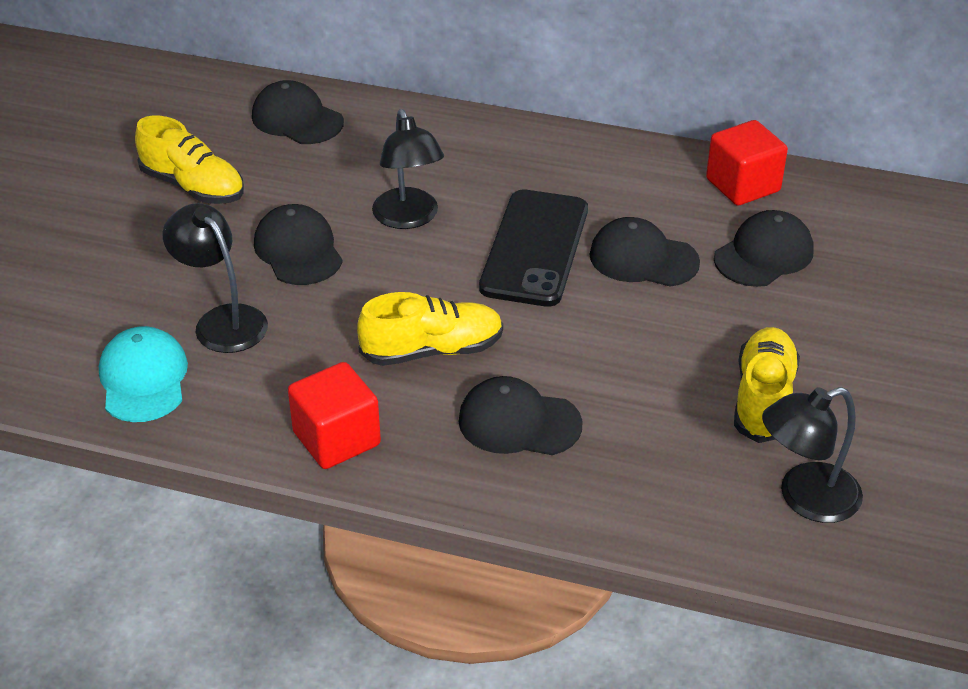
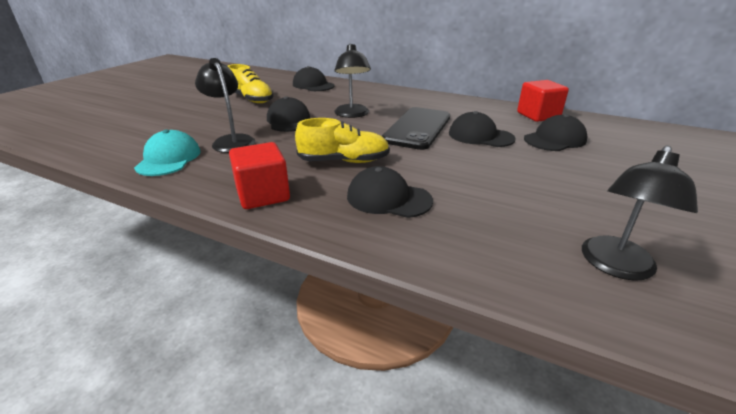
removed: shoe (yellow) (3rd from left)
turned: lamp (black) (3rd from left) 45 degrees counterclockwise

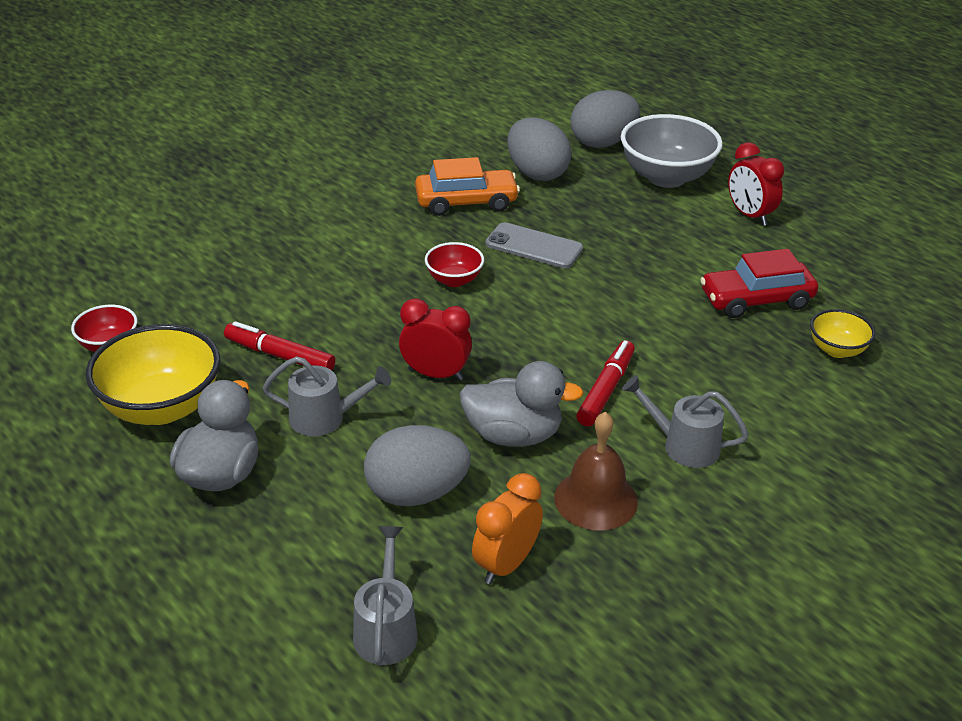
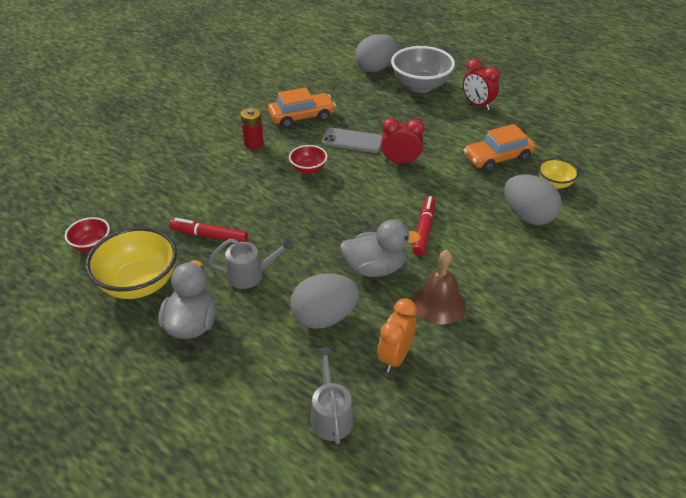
removed: watering can (grey) (3rd from left)
added: battery (red)
moved: egg (grey) (2nd from left in the first image) to egg (grey) (3rd from left); clock (red) (1st from left)
recoloured: car (red) to car (orange) (2nd from left)

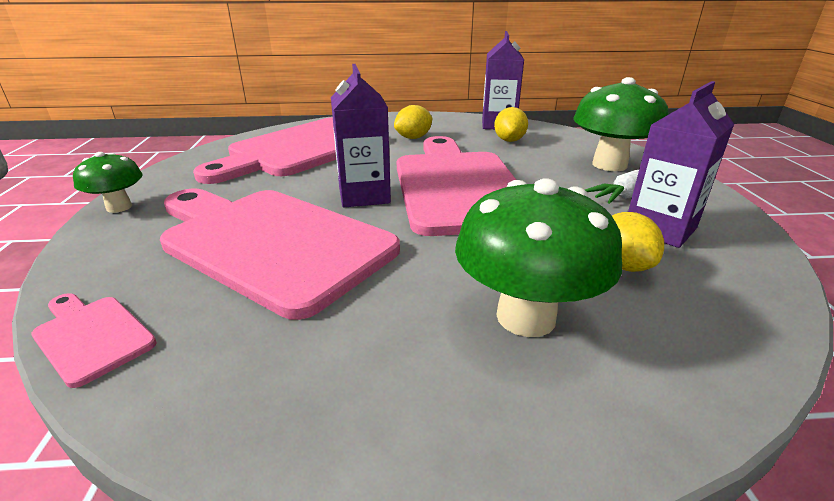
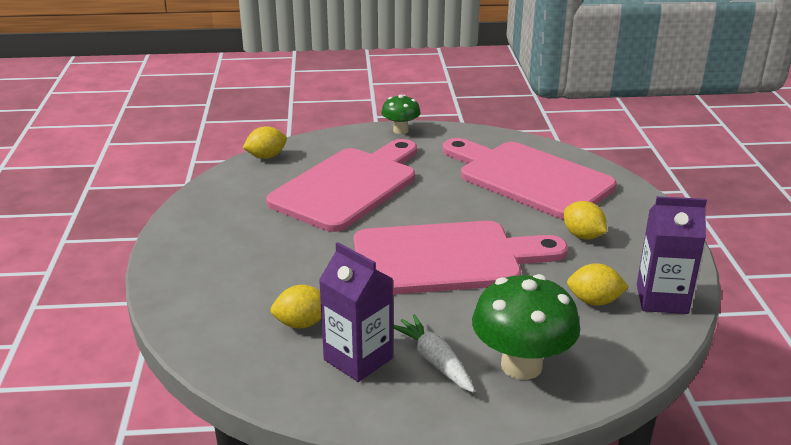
removed: carton (purple) (1st from left); mushroom (green) (2nd from left)
replaced: cutting board (pink) (1st from left) to lemon (yellow) (1st from left)

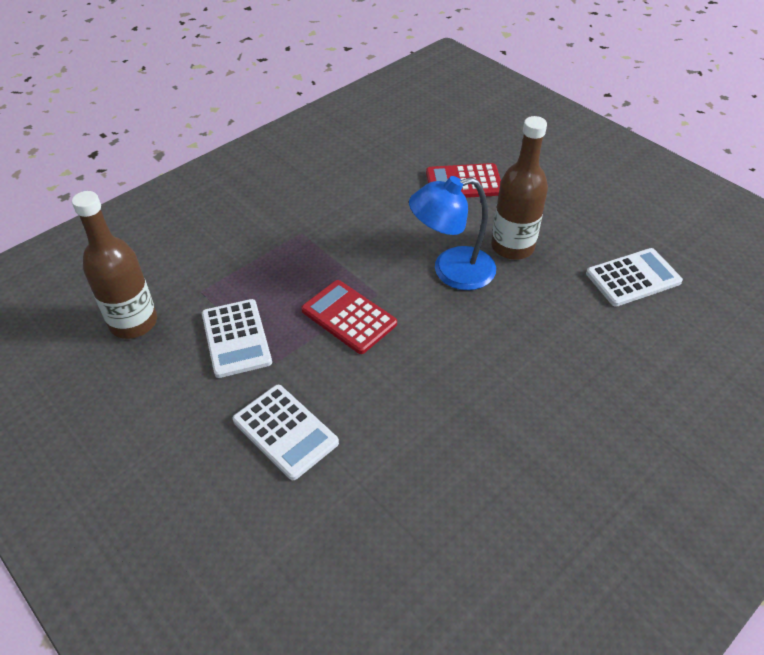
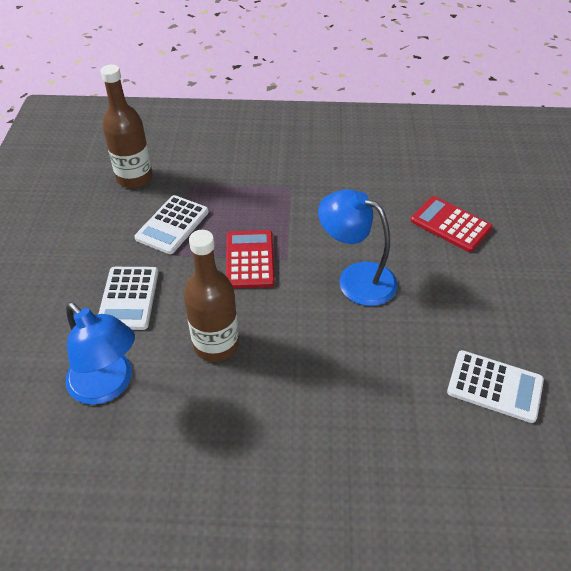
added: lamp (blue) (1st from left)
moved: bottle (brown) (2nd from left)

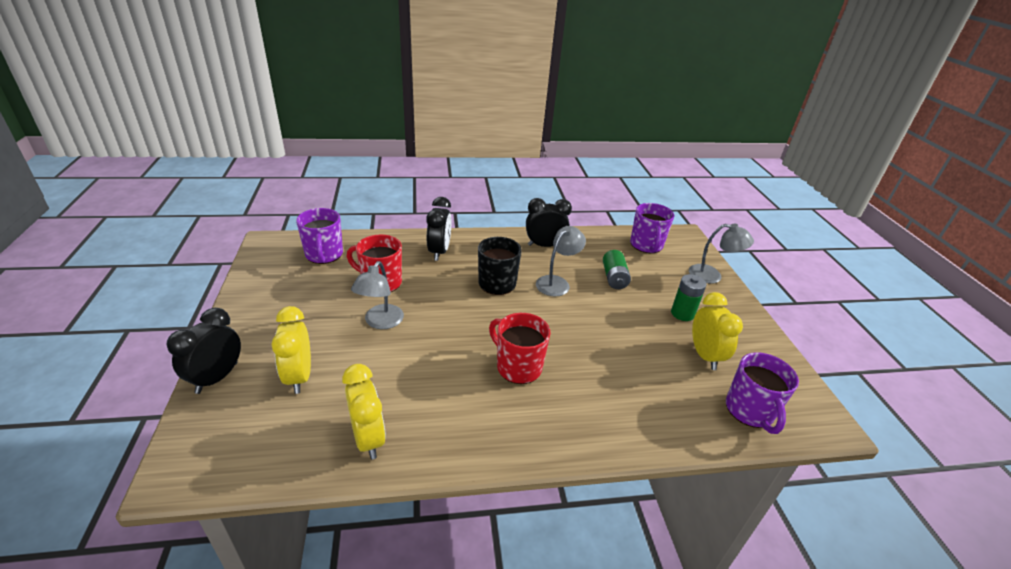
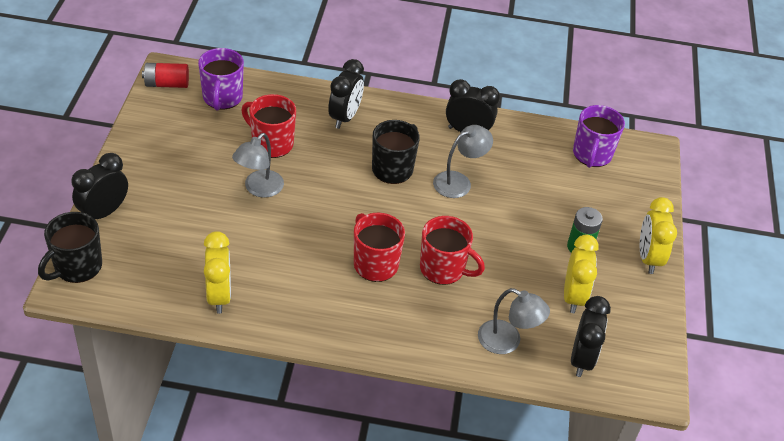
removed: battery (green) (1st from left)
added: battery (red); mug (black) (1st from left); mug (red) (3rd from left)
moved: lamp (grey) (3rd from left); clock (yellow) (1st from left in the first image) to clock (yellow) (3rd from left)
replaced: mug (purple) (3rd from left) to clock (black) (4th from left)

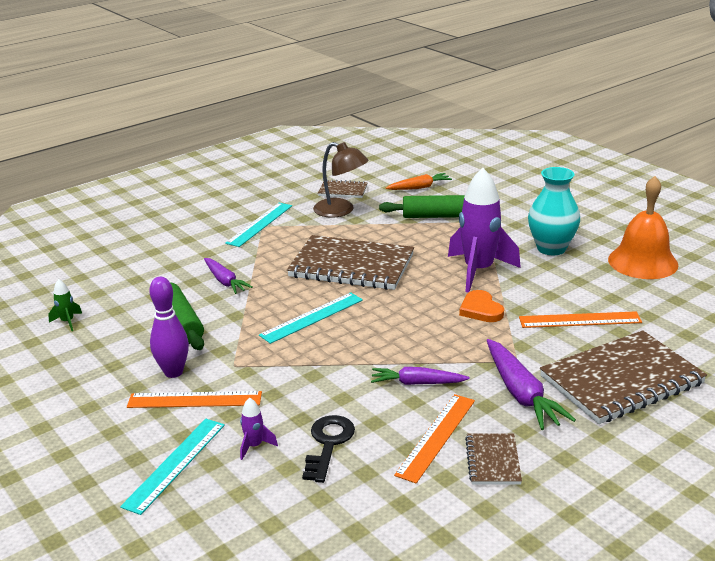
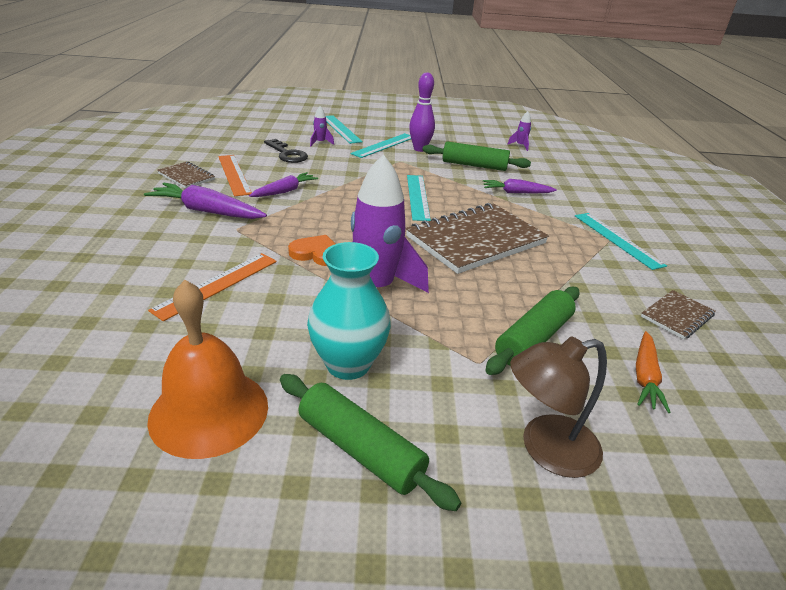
removed: notebook (brown) (4th from left)
added: rolling pin (green) (1st from left)
moved: lamp (brown)
recoloured: rocket (green) to rocket (purple) (3rd from left); ruler (orange) (1st from left) to ruler (turquoise) (2nd from left)

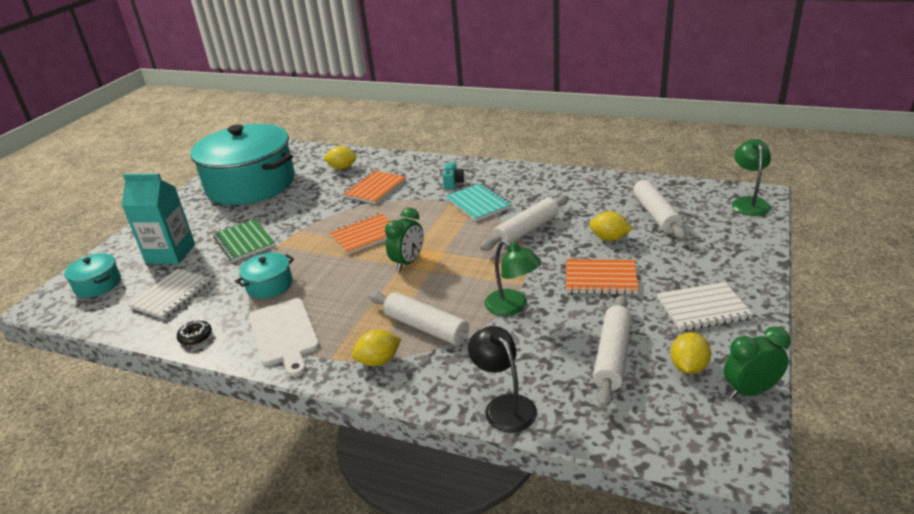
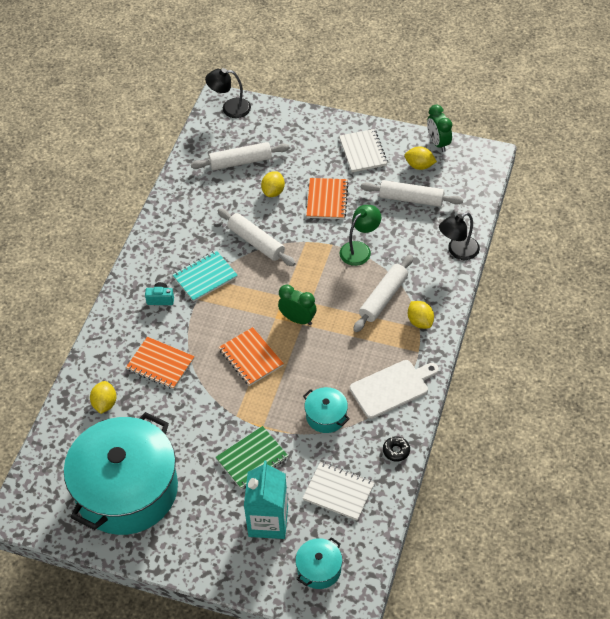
recoloured: lamp (green) (2nd from left) to lamp (black) (1st from left)

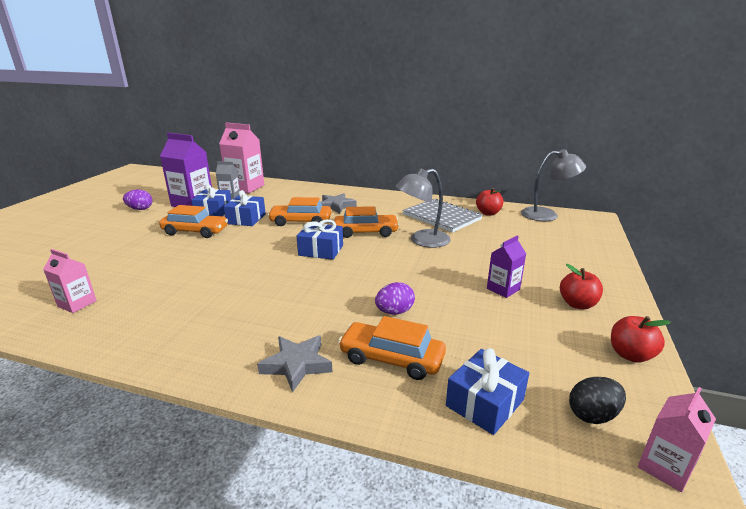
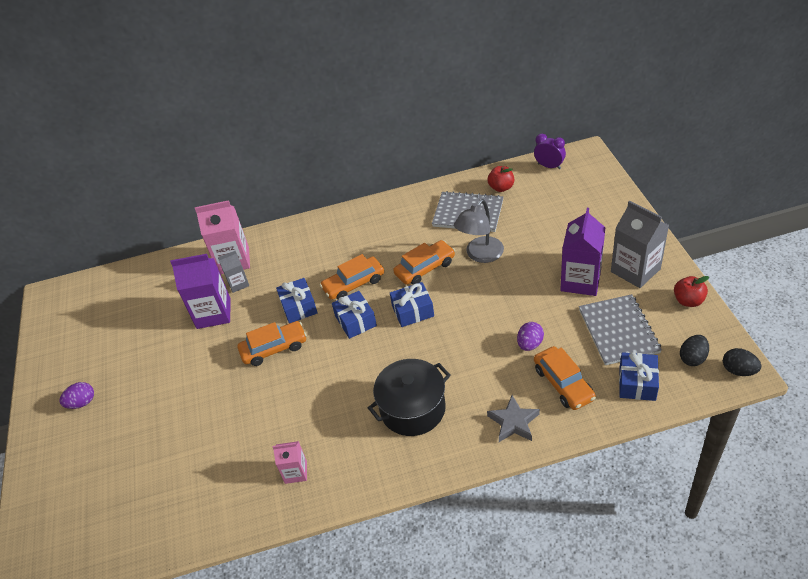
removed: star (grey) (2nd from left)
added: notebook (grey) (2nd from left); pot (black)
moved: gift (blue) (1st from left in the first image) to gift (blue) (2nd from left); egg (purple) (1st from left)
replaced: lamp (grey) (2nd from left) to clock (purple); apple (red) (2nd from left) to carton (grey) (2nd from left); carton (pink) (3rd from left) to egg (black) (2nd from left)
turned: car (orange) (4th from left) 105 degrees counterclockwise
resized: carton (purple) (2nd from left) x1.83

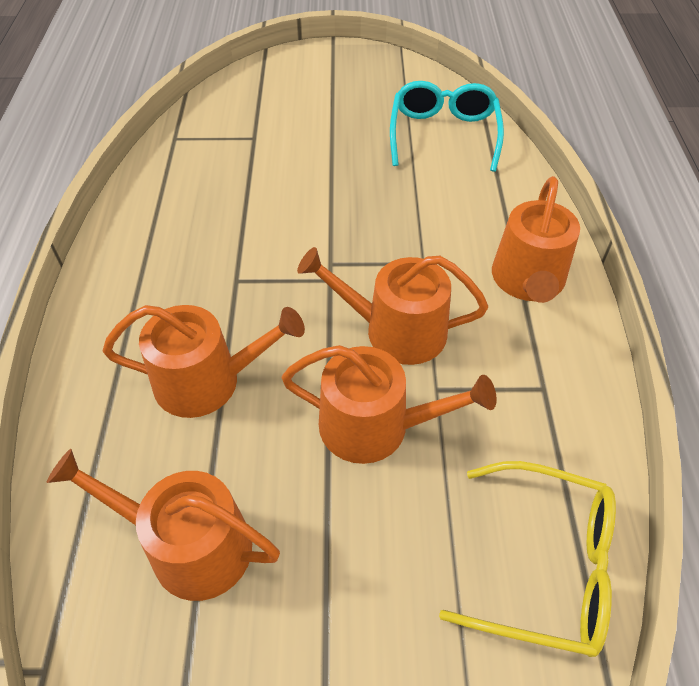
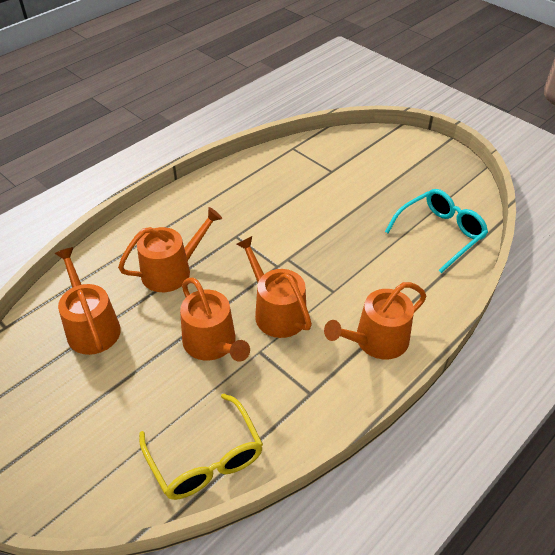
turned: watering can (orange) (2nd from left) 75 degrees counterclockwise

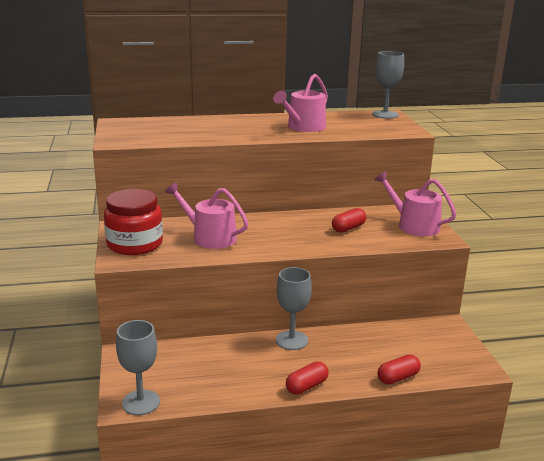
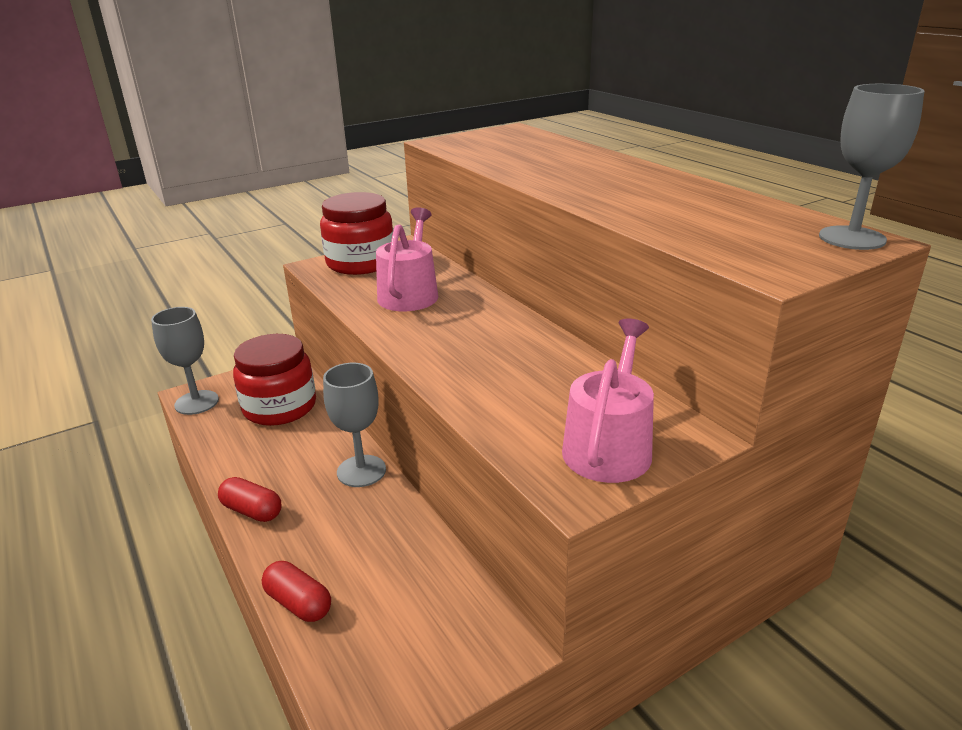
removed: watering can (pink) (2nd from left); capsule (red) (2nd from left)
added: jar (red) (1st from left)

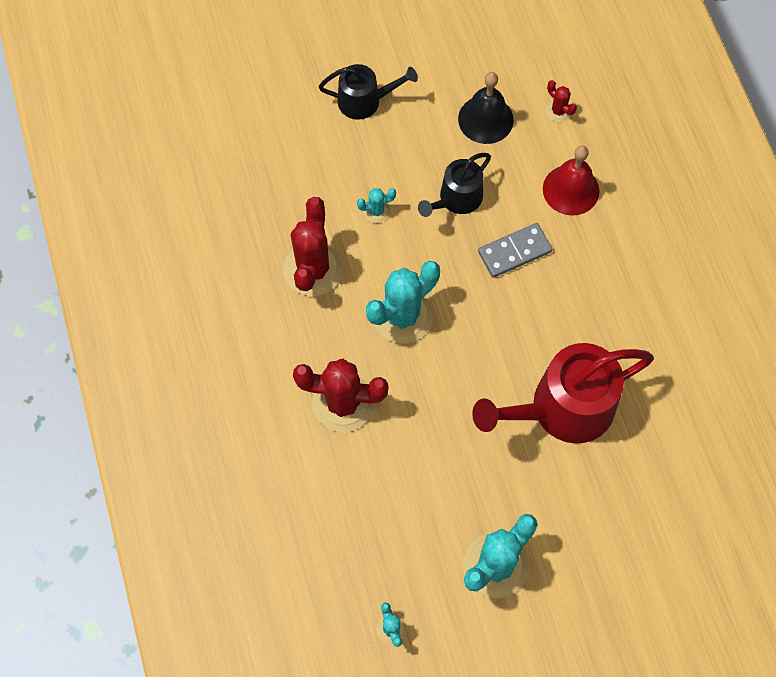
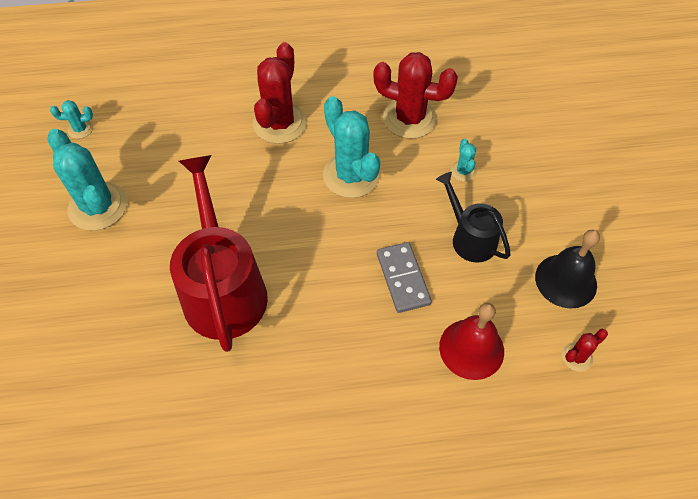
removed: watering can (black) (1st from left)

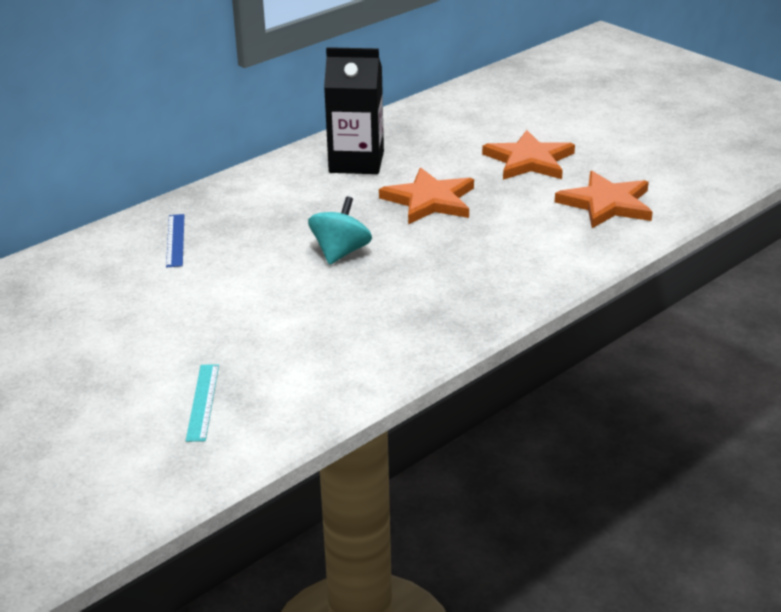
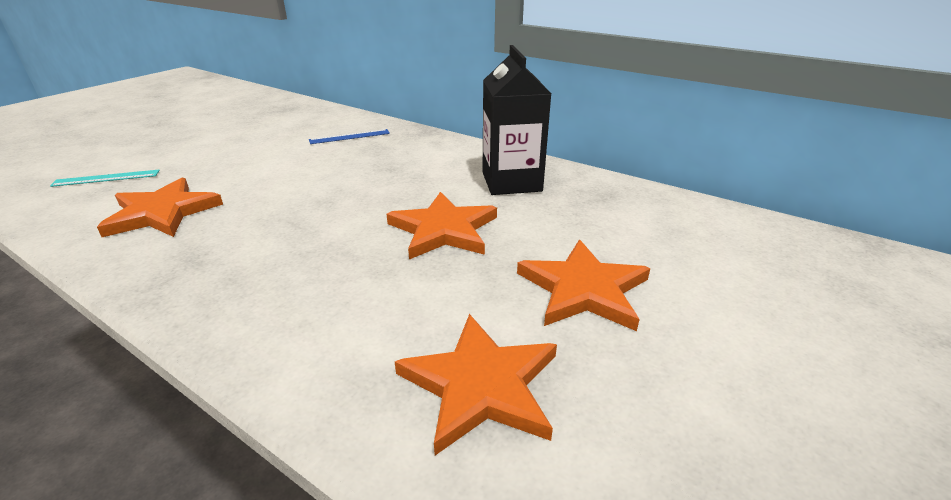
removed: spinning top (turquoise)
added: star (orange) (1st from left)

